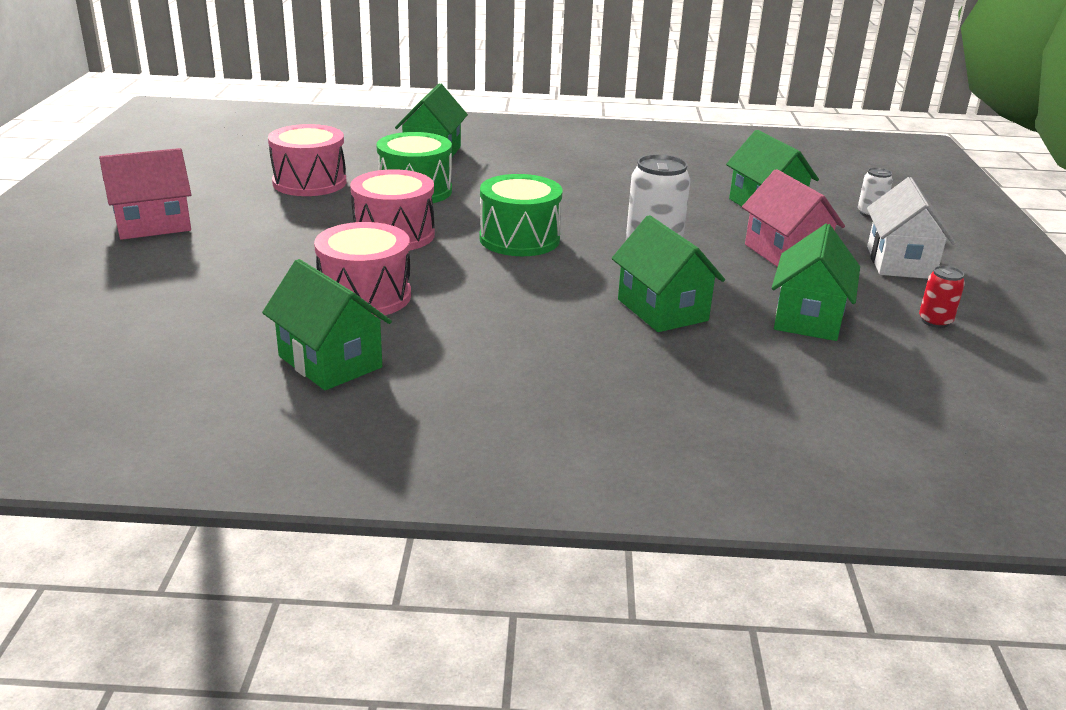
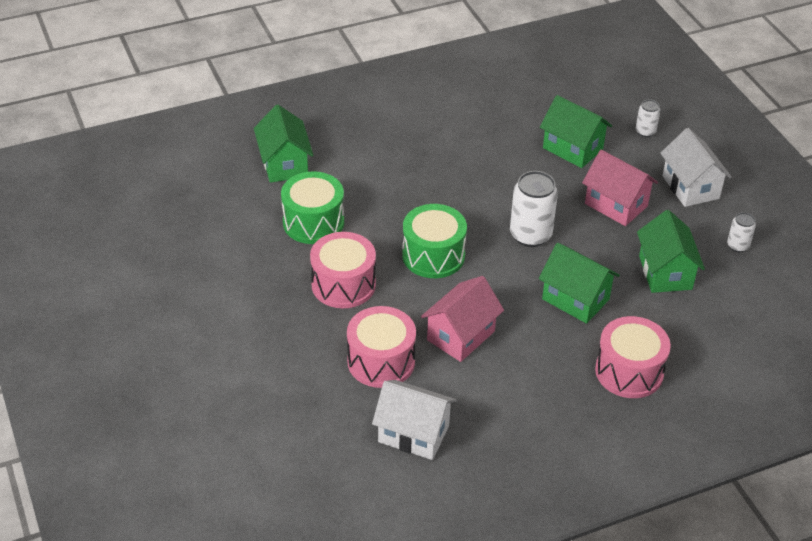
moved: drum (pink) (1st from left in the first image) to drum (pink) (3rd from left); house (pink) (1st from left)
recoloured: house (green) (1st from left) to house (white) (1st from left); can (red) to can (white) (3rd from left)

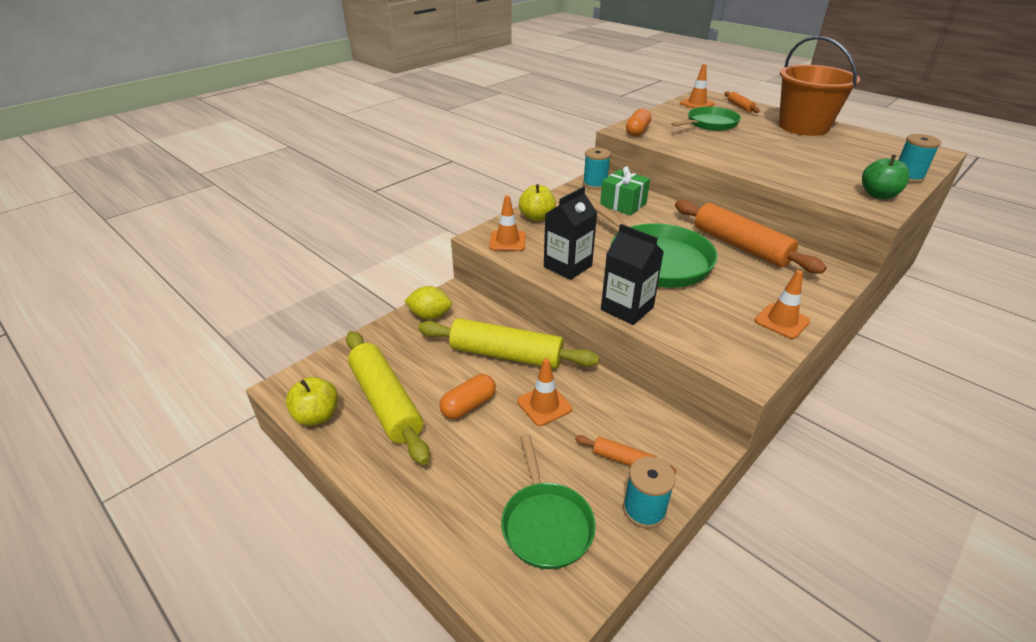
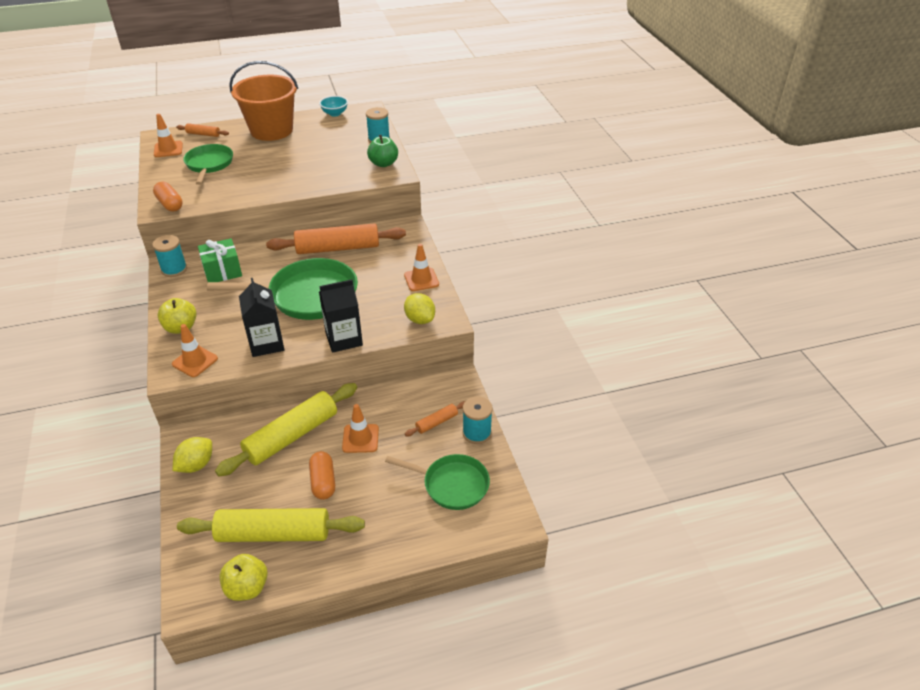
added: bowl (turquoise); lemon (yellow) (2nd from left)

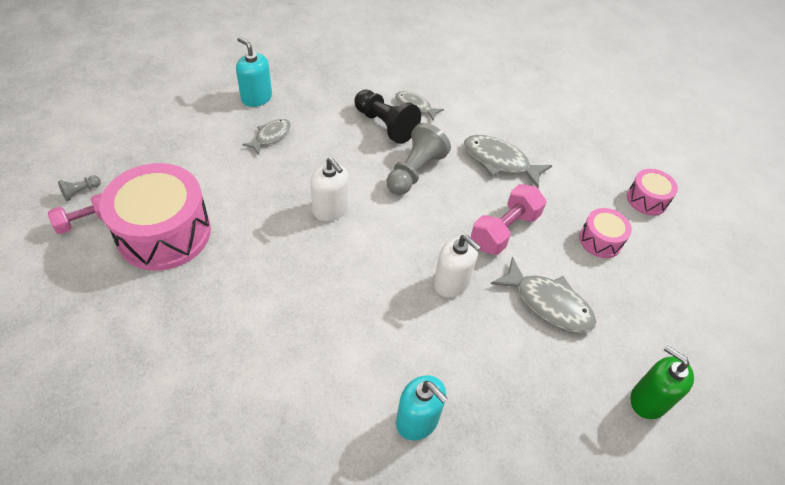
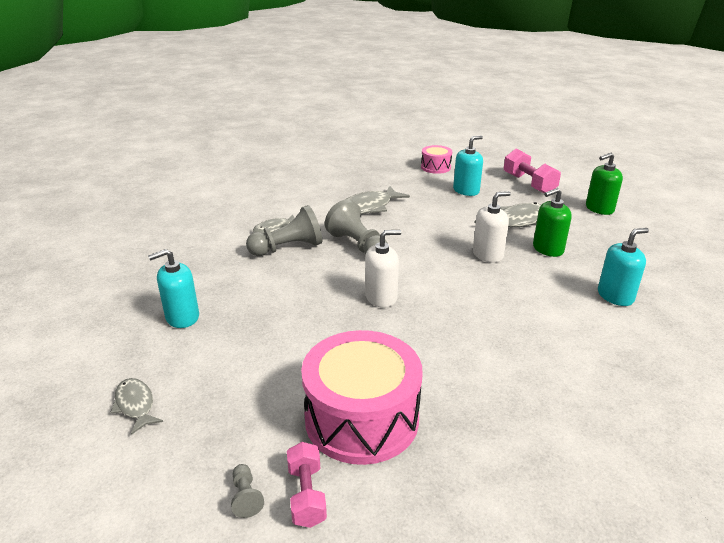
added: soap dispenser (green) (1st from left)
moved: fish (grey) (1st from left); dumbbell (pink) (2nd from left)
replaced: drum (pink) (2nd from left) to soap dispenser (turquoise) (2nd from left)
recoloured: pawn (black) to pawn (grey) (2nd from left)

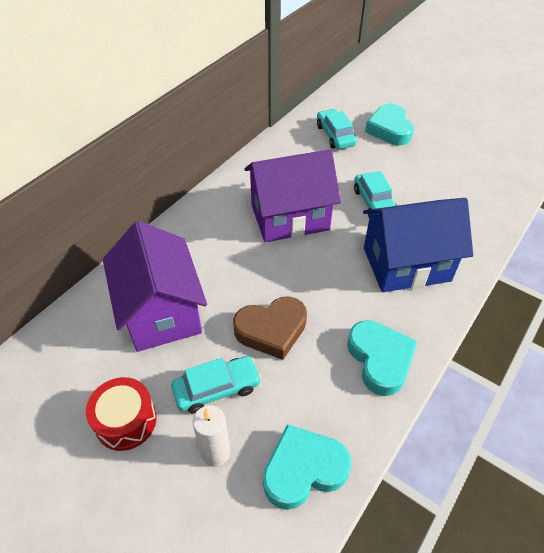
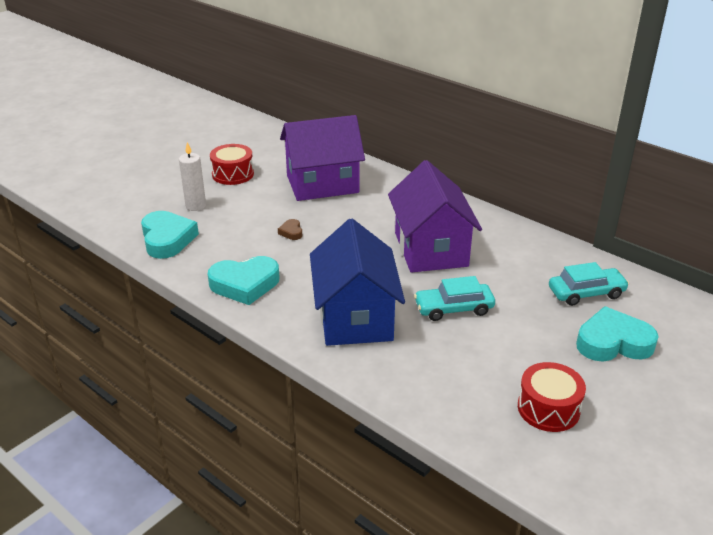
removed: car (turquoise) (1st from left)
added: drum (red) (2nd from left)
resized: heart (brown) x0.45

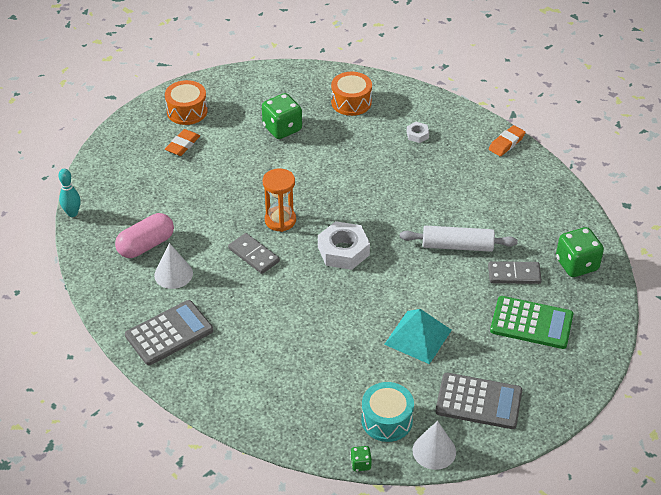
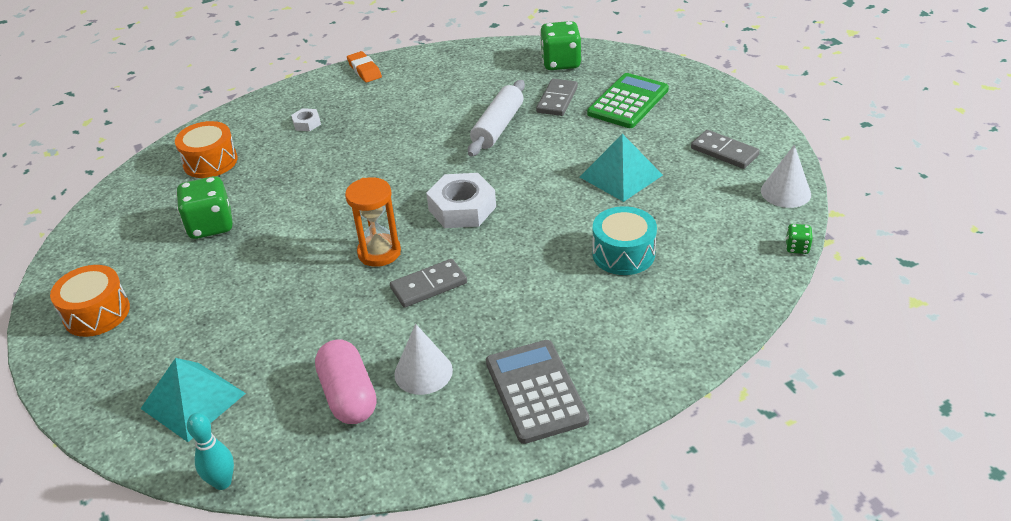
removed: eraser (orange) (1st from left)
added: pyramid (turquoise) (1st from left)
moved: drum (turquoise)
replaced: calculator (grey) (2nd from left) to domino (grey) (3rd from left)

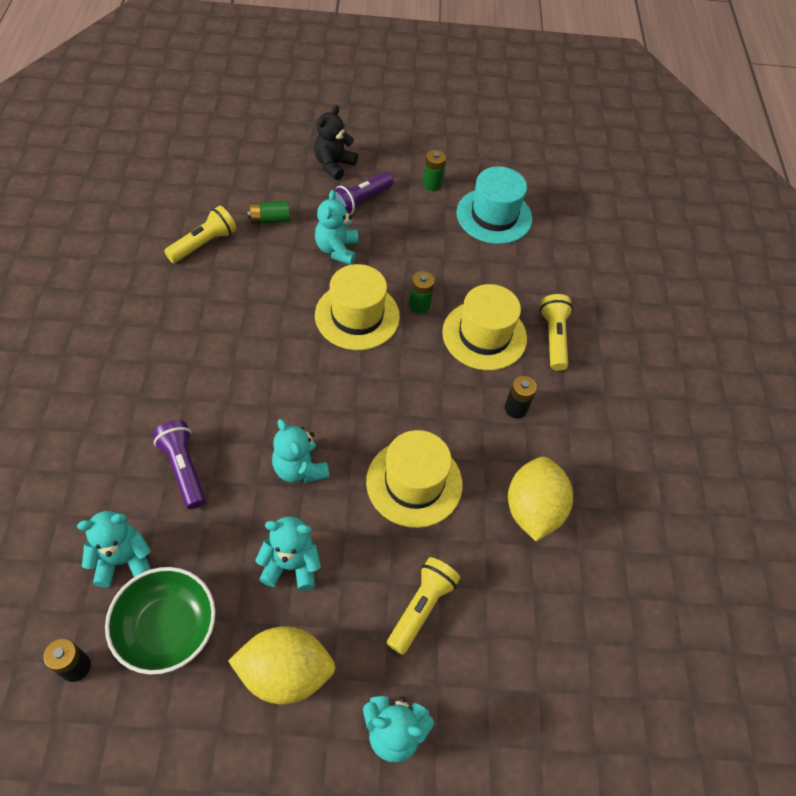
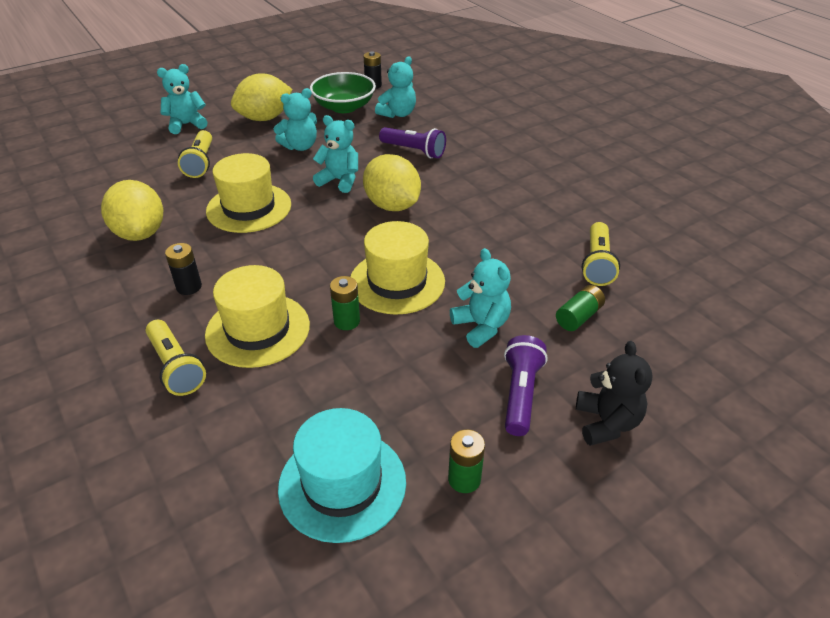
added: lemon (yellow) (3rd from left)

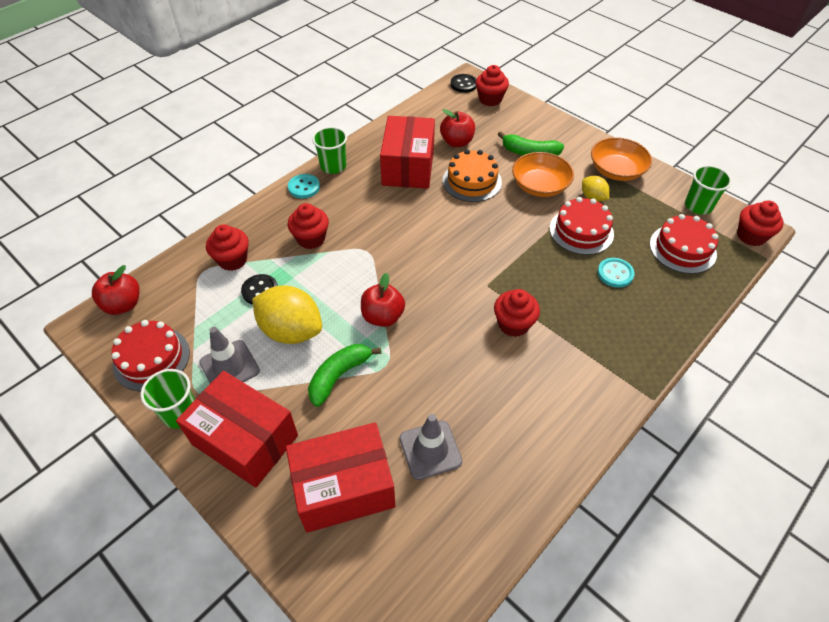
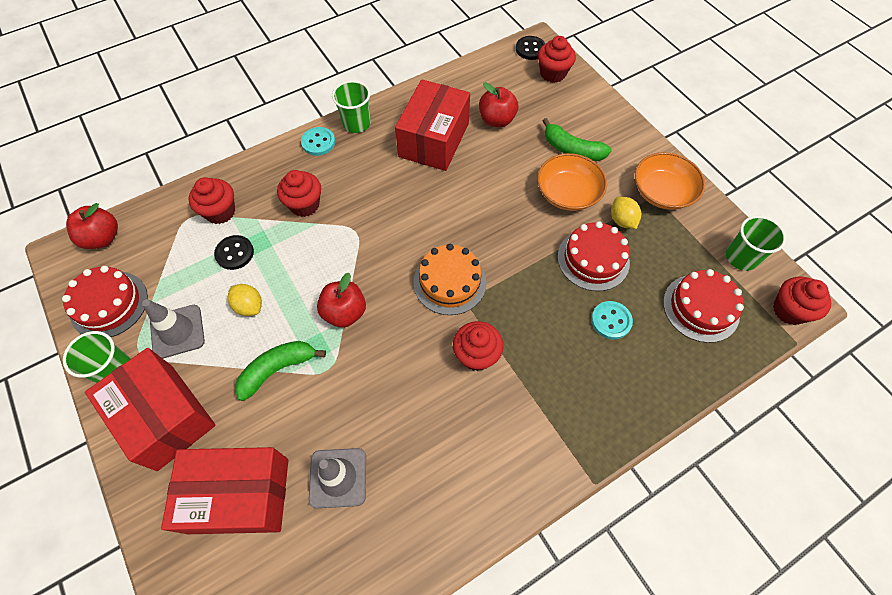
moved: cake (orange)
resized: lemon (yellow) (1st from left) x0.52

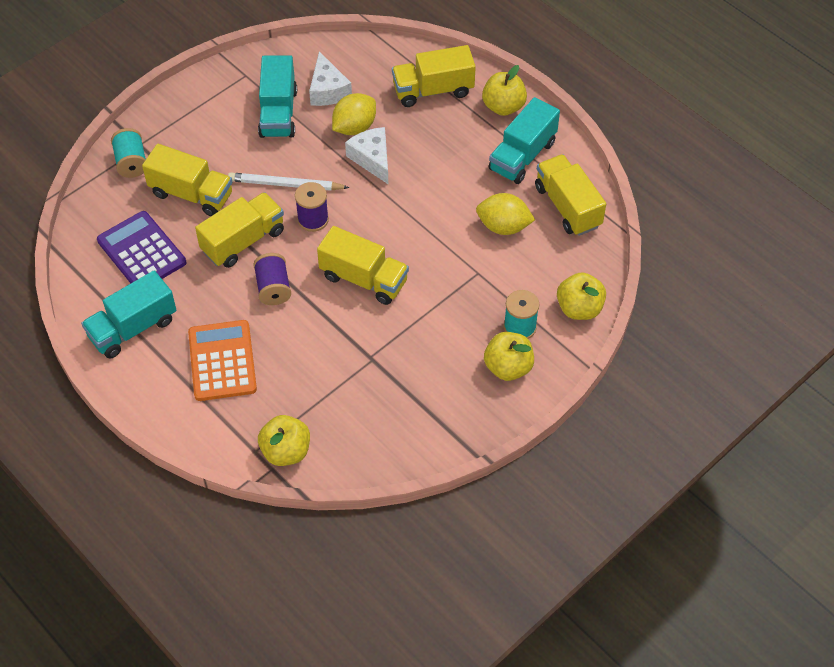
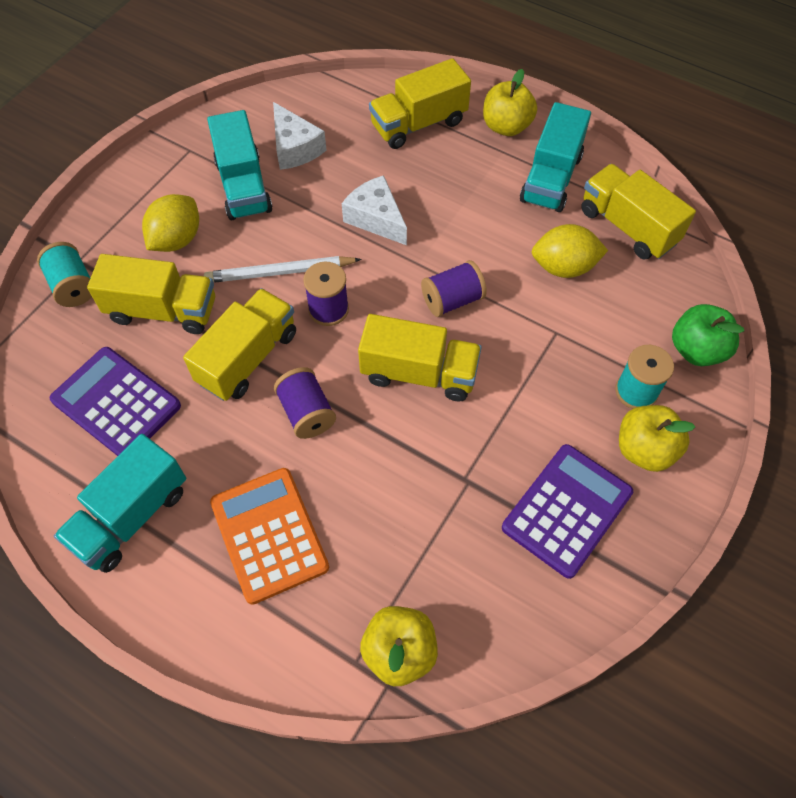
added: spool (purple) (3rd from left); calculator (purple) (2nd from left)
moved: lemon (yellow) (1st from left)
recoloured: apple (yellow) (4th from left) to apple (green)

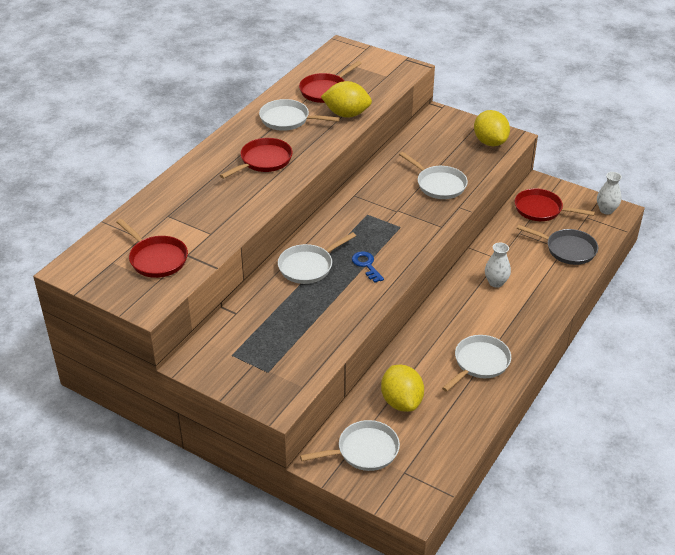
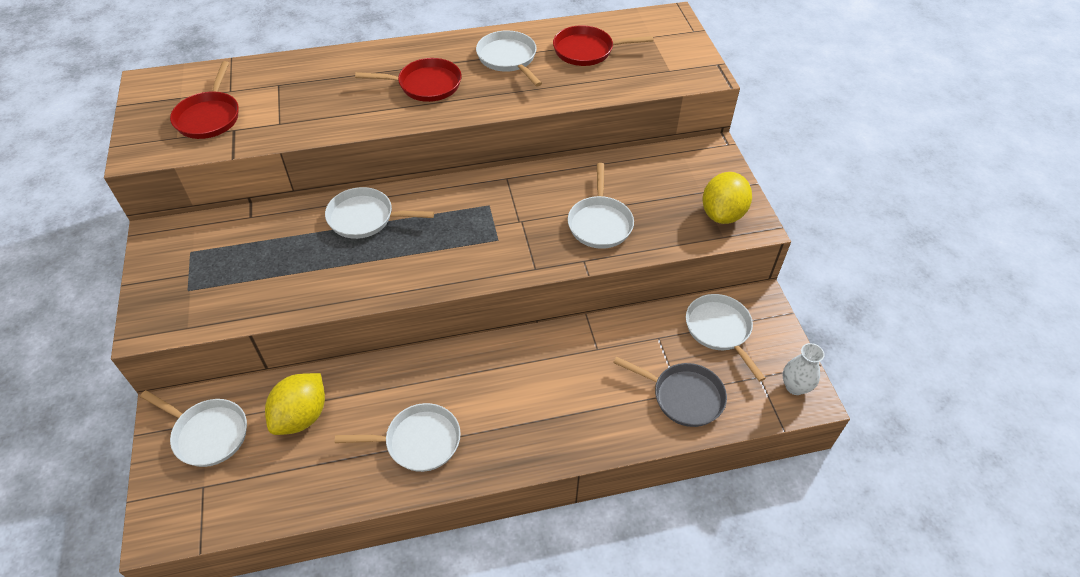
removed: lemon (yellow) (1st from left); vase (white) (1st from left); key (blue)
recoloured: pan (red) (4th from left) to pan (white) (6th from left)
turned: pan (grey) 45 degrees counterclockwise

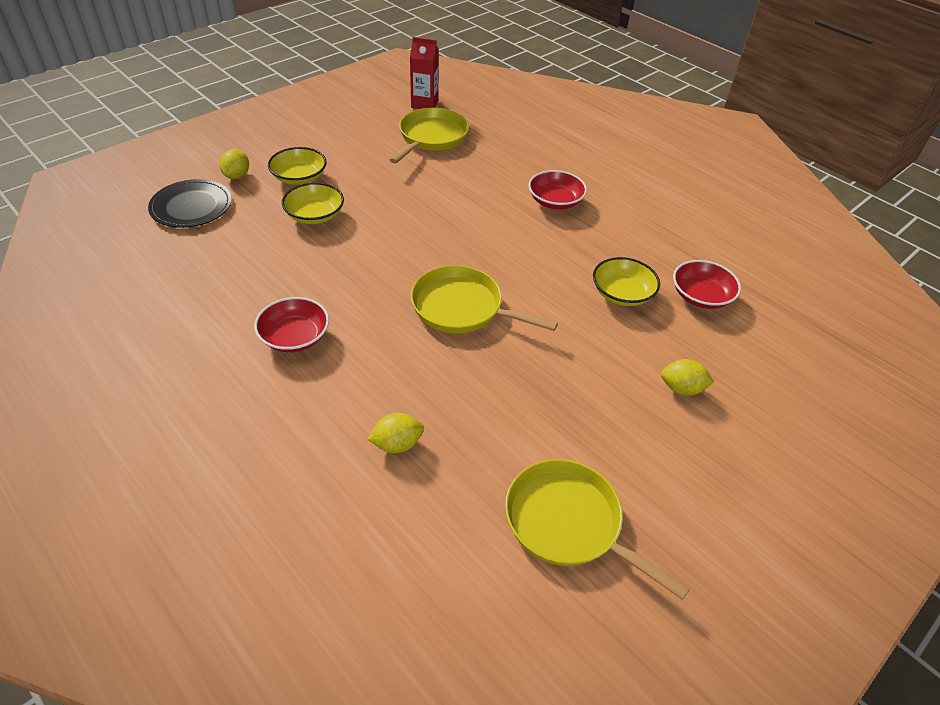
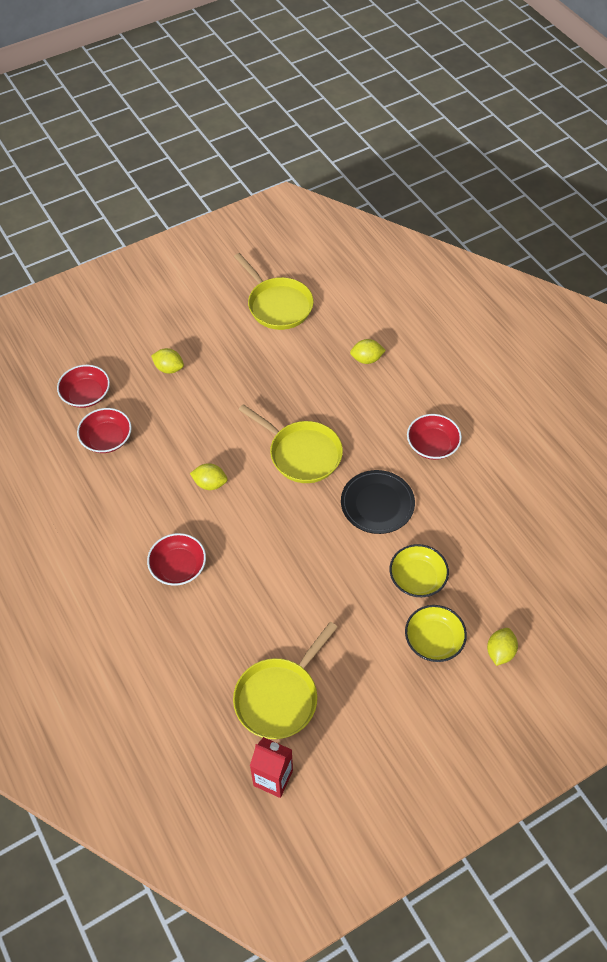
removed: bowl (yellow) (3rd from left)
added: bowl (red) (1st from left); lemon (yellow) (2nd from left)
moved: plate (black)

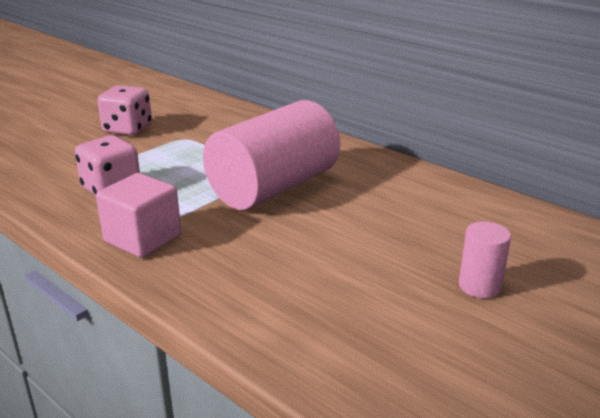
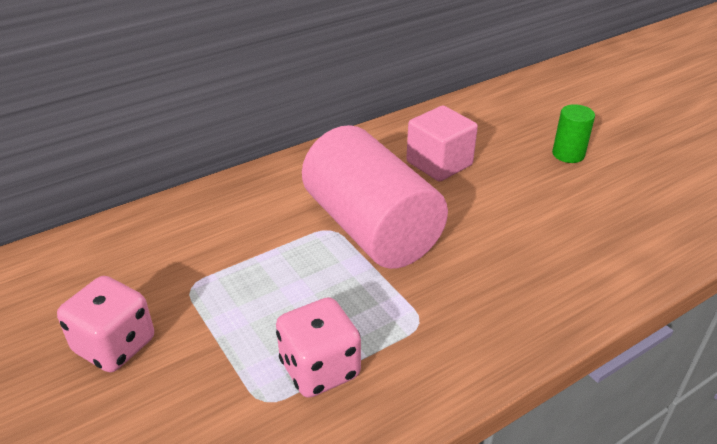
moved: cube (pink)
recoloured: cylinder (pink) (2nd from left) to cylinder (green)

